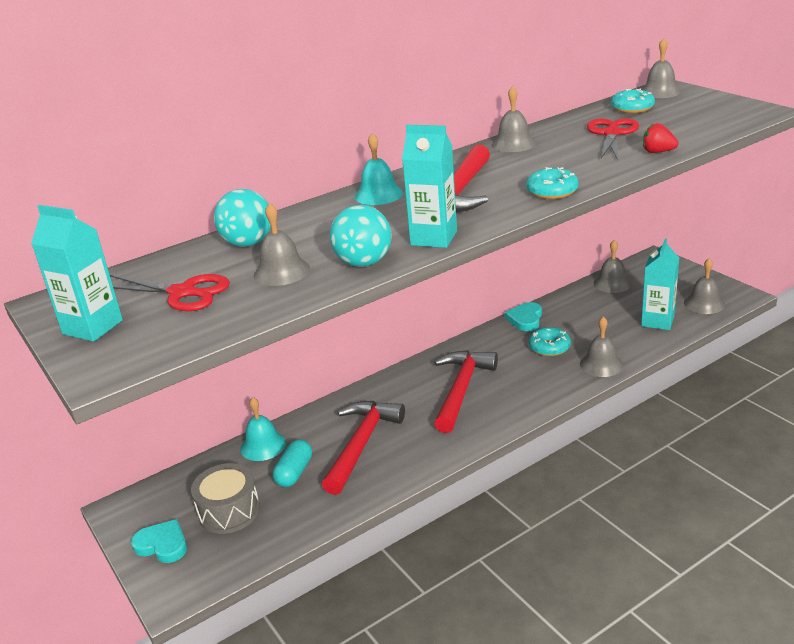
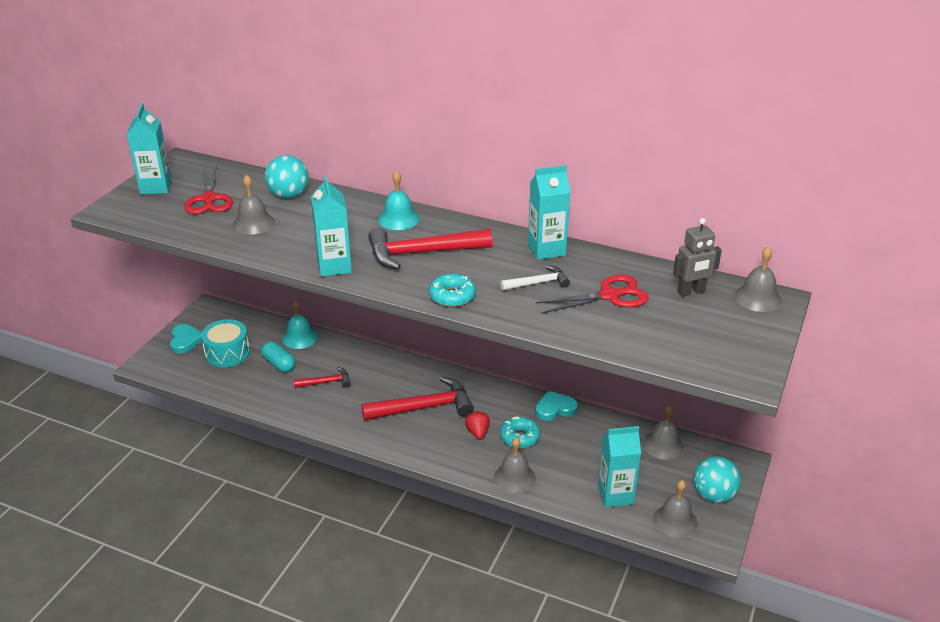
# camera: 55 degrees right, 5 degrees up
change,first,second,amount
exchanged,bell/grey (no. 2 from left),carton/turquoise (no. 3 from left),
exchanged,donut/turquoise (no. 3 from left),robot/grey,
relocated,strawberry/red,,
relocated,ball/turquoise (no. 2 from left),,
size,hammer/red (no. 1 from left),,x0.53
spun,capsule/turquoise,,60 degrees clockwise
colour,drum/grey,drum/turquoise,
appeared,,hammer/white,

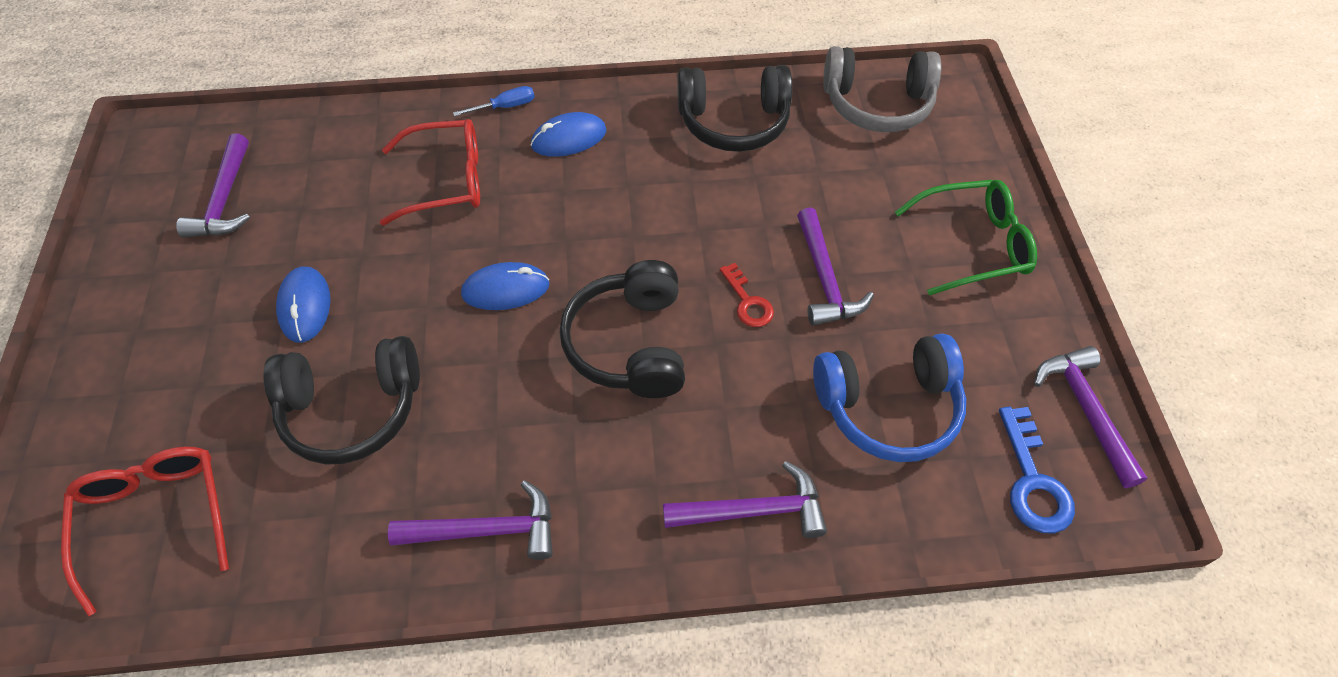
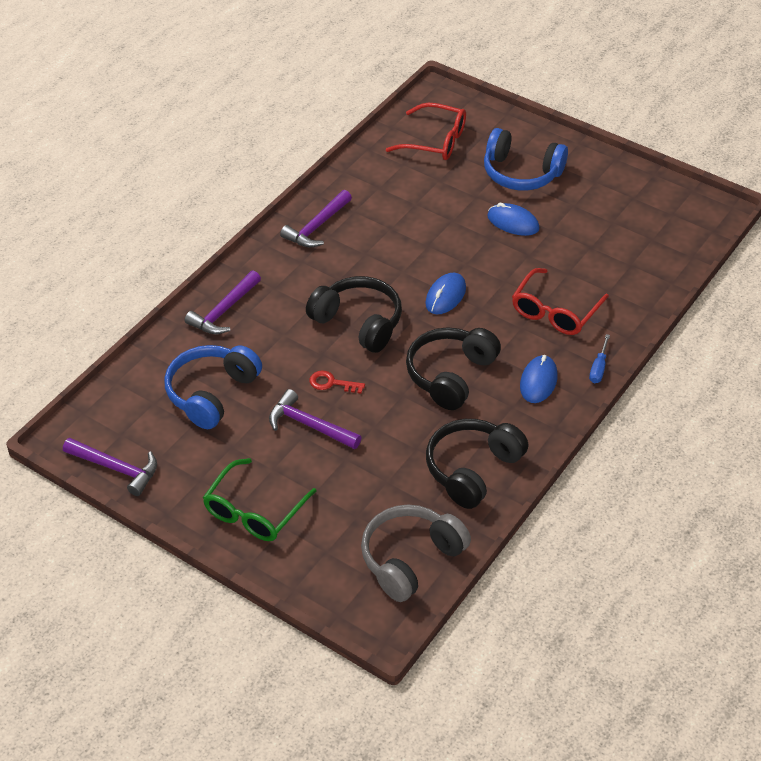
# camera: 130 degrees right, 10 degrees down
change,first,second,amount
missing,hammer/purple (no. 1 from left),,
relocated,headphones/black (no. 1 from left in the first image),headphones/black (no. 2 from left),
missing,key/blue,,
appeared,,headphones/blue (no. 2 from left),

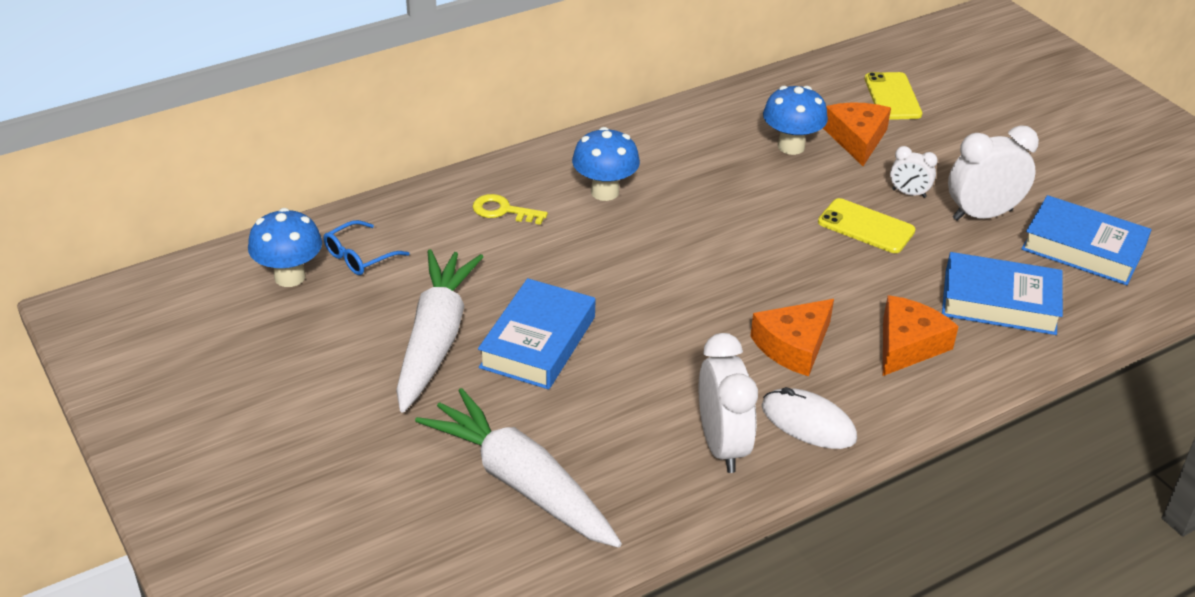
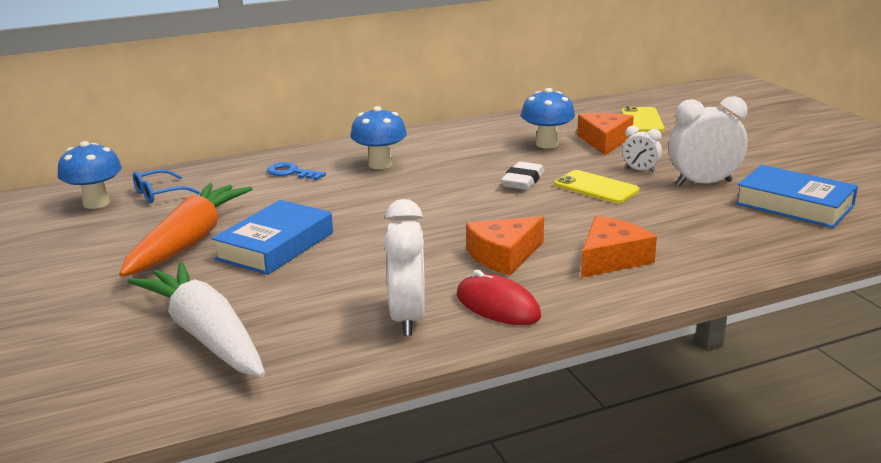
# camera: 10 degrees right, 15 degrees down
change,first,second,amount
colour,key/yellow,key/blue,
colour,carrot/white (no. 1 from left),carrot/orange,
missing,book/blue (no. 2 from left),,
colour,mouse/white,mouse/red,
appeared,,eraser/white,

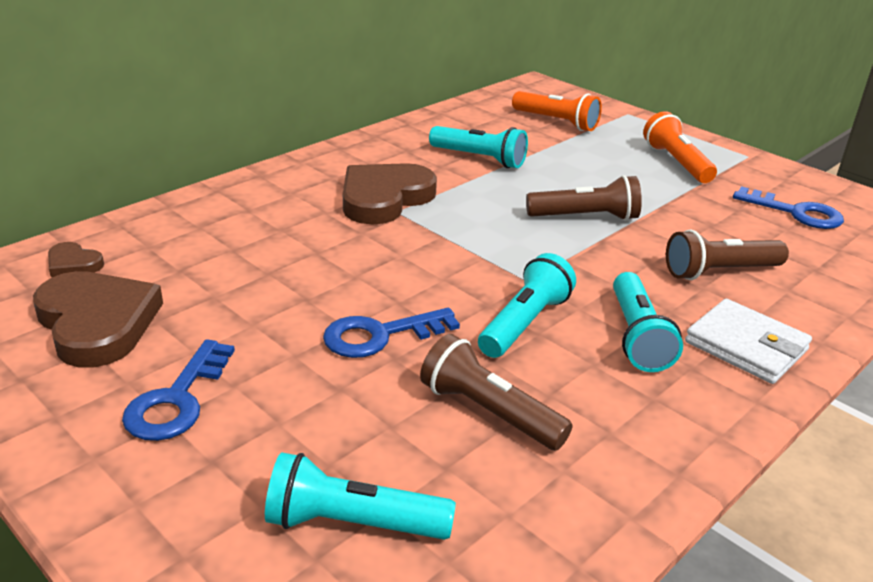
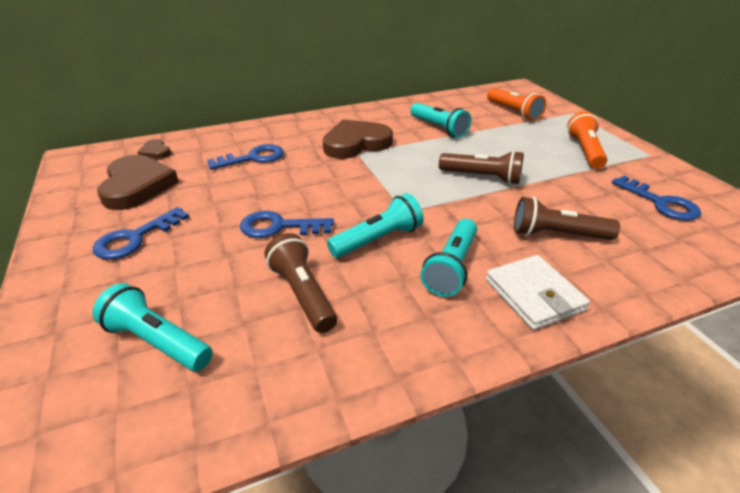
# camera: 25 degrees right, 5 degrees up
change,first,second,amount
appeared,,key/blue (no. 2 from left),

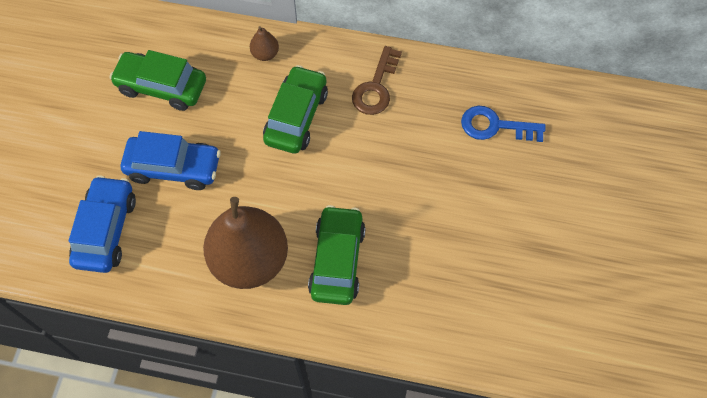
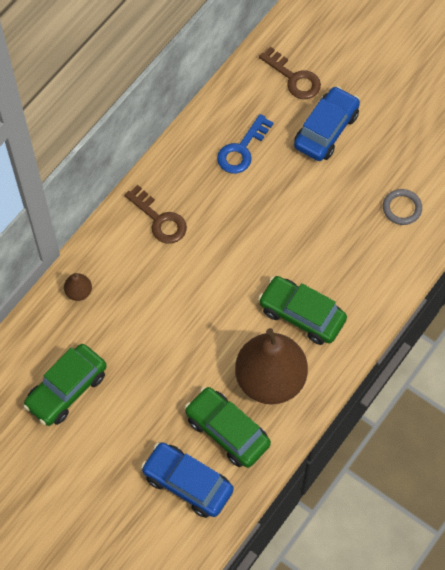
# camera: 65 degrees left, 0 degrees up
change,first,second,amount
relocated,car/green (no. 2 from left),,
relocated,car/blue (no. 2 from left),,
appeared,,key/brown (no. 2 from left),
appeared,,ring/grey,

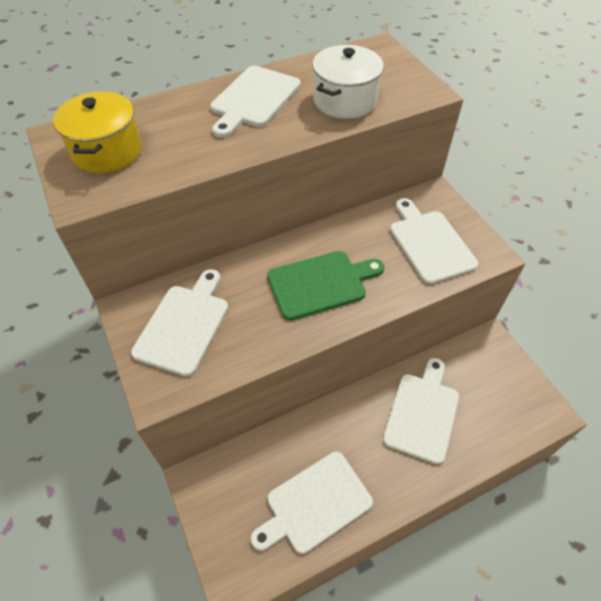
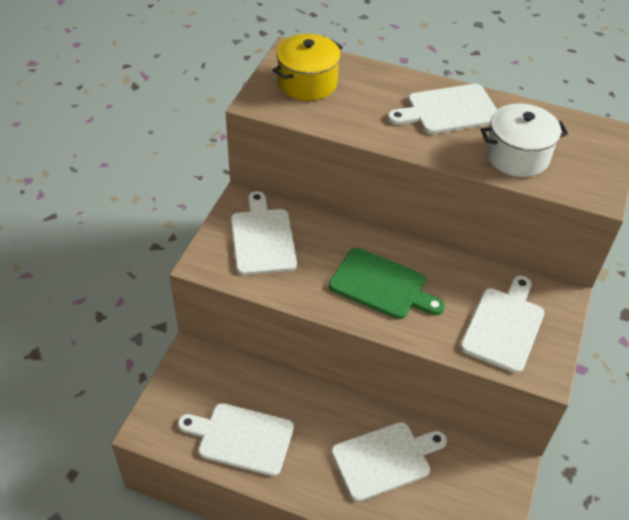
# camera: 45 degrees right, 5 degrees down
change,first,second,amount
spun,cutting board/white (no. 1 from left in the first image),cutting board/white (no. 2 from left),75 degrees counterclockwise

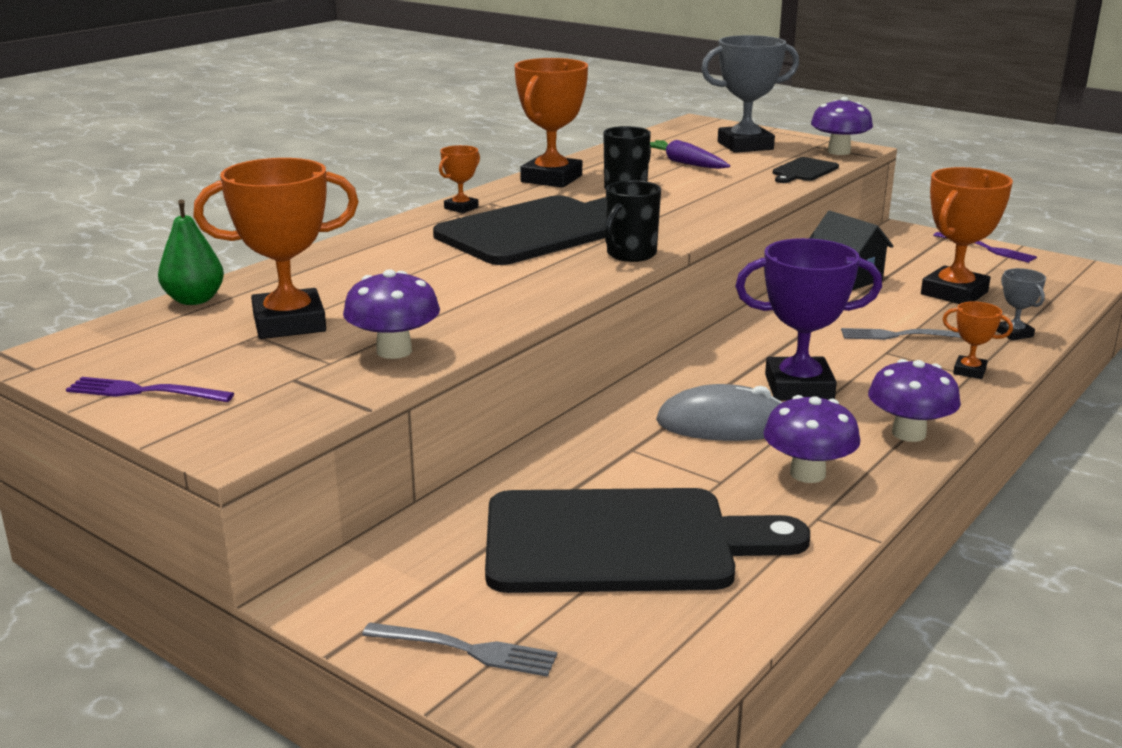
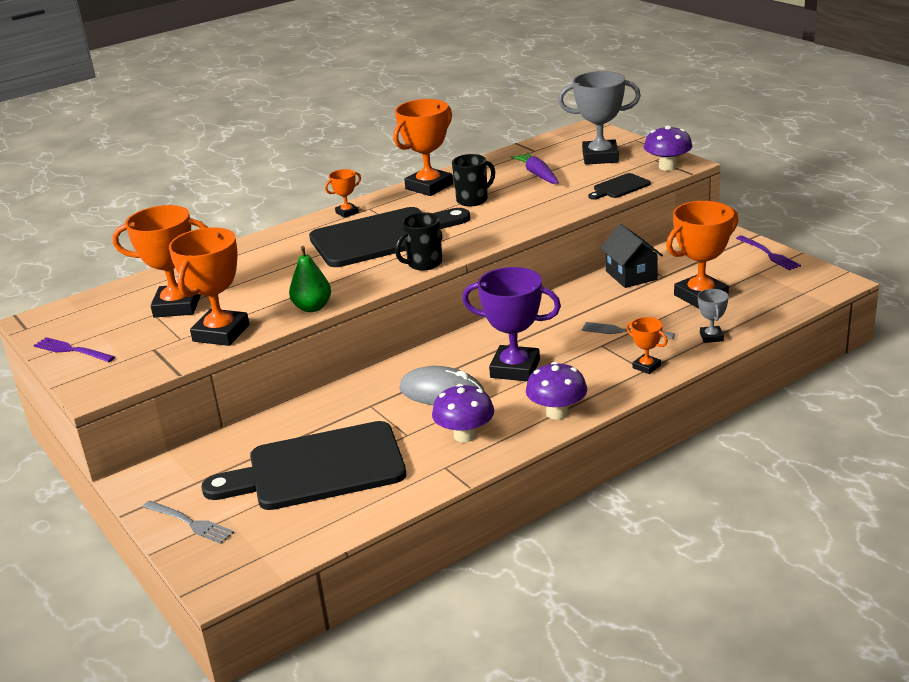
# camera: 20 degrees right, 5 degrees up
change,first,second,amount
relocated,pear/green,,
exchanged,mushroom/purple (no. 1 from left),trophy/orange (no. 2 from left),
spun,cutting board/black (no. 2 from left in the first image),cutting board/black (no. 1 from left),150 degrees clockwise

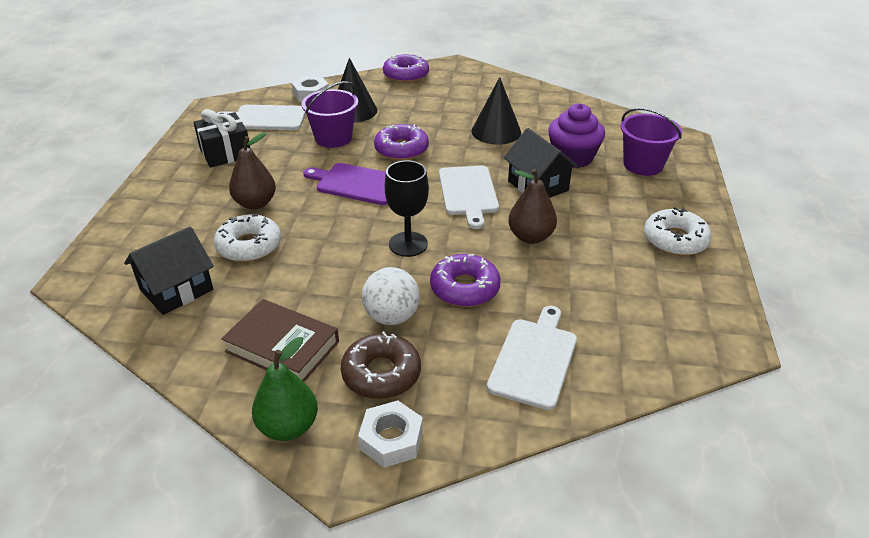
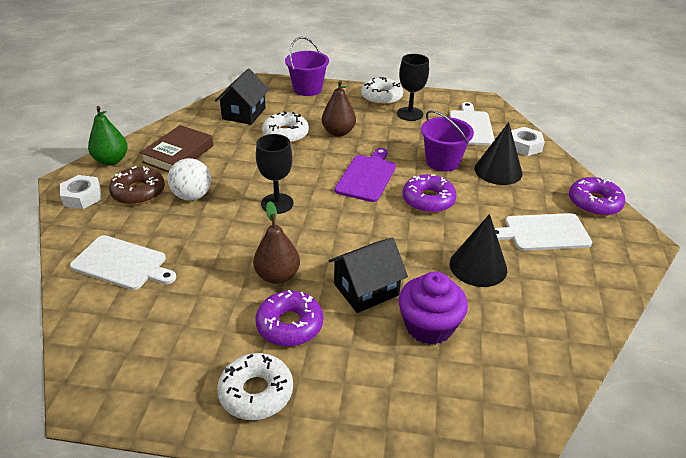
# camera: 90 degrees right, 0 degrees up
change,first,second,amount
relocated,bucket/purple (no. 2 from left in the first image),bucket/purple (no. 1 from left),
exchanged,gift/black,goblet/black (no. 2 from left),
relocated,cutting board/white (no. 2 from left in the first image),cutting board/white (no. 3 from left),
spun,house/black (no. 1 from left),,60 degrees clockwise
relocated,donut/purple (no. 3 from left in the first image),donut/purple (no. 1 from left),
appeared,,donut/white (no. 3 from left),

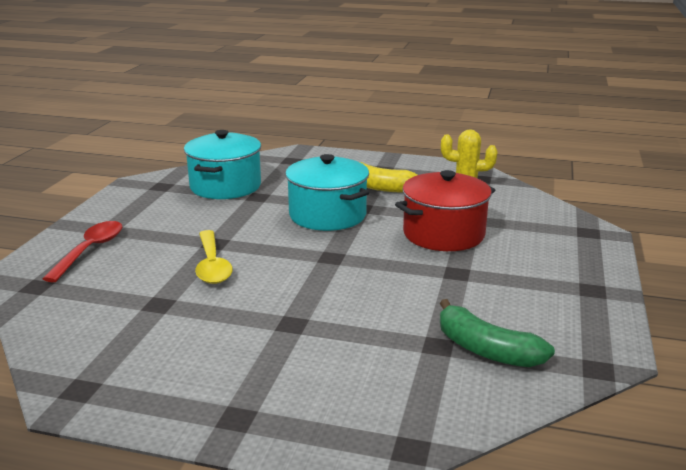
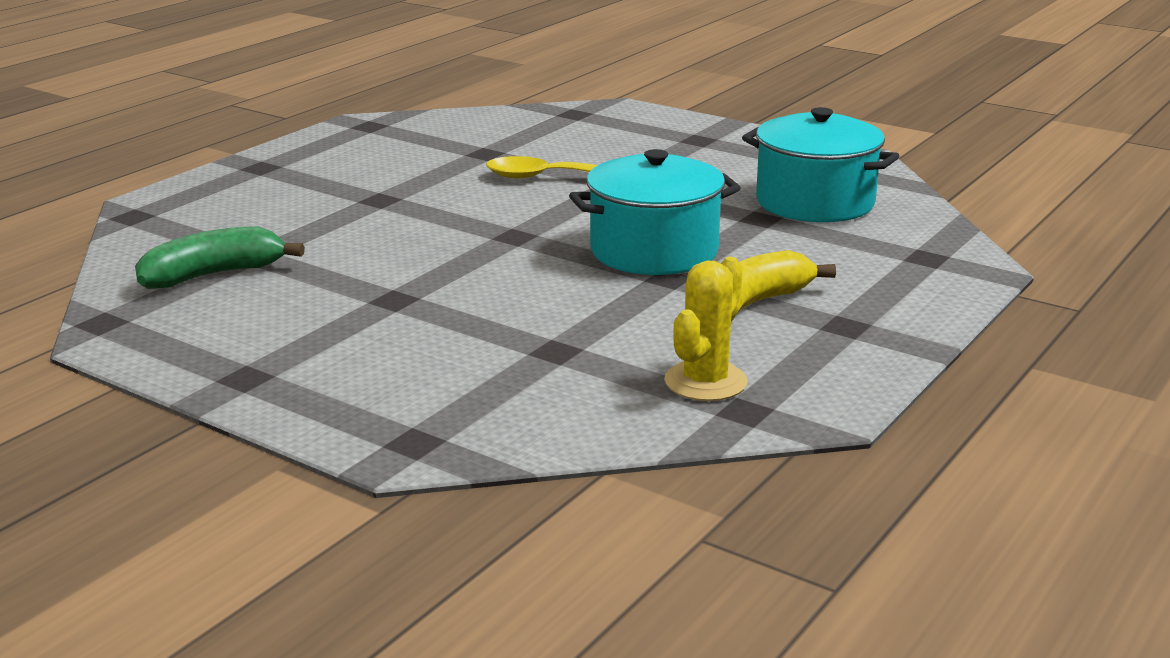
# camera: 110 degrees right, 0 degrees up
change,first,second,amount
missing,pot/red,,
missing,spoon/red,,

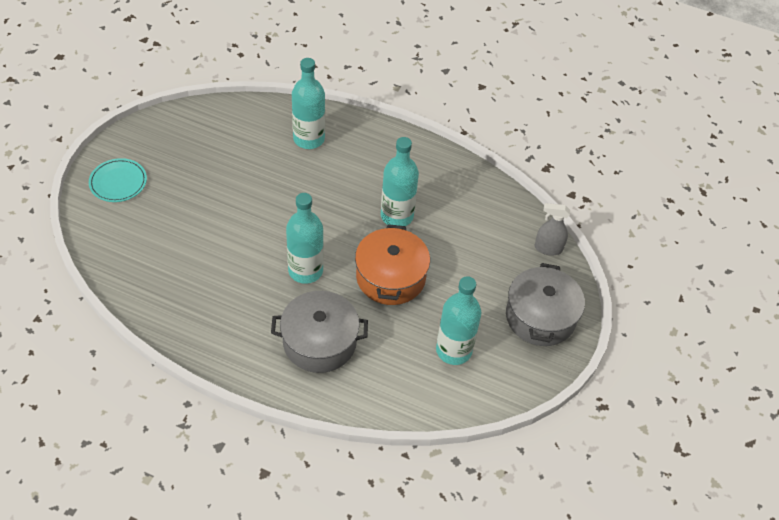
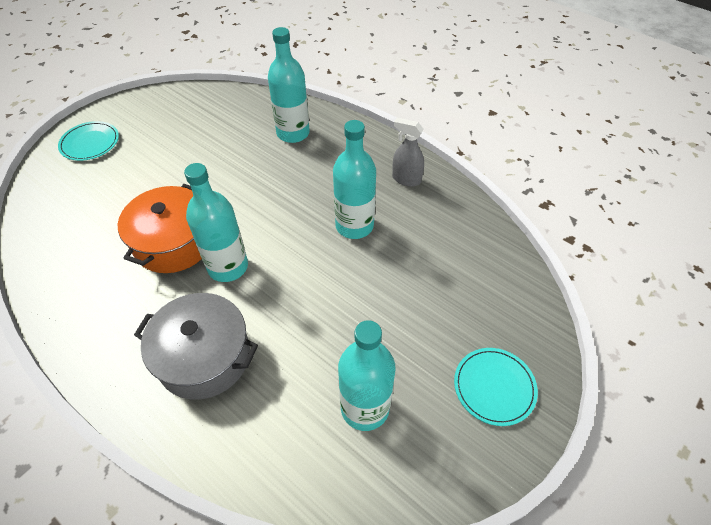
# camera: 20 degrees right, 0 degrees up
change,first,second,amount
relocated,spray bottle/grey,,
relocated,pot/orange,,
exchanged,pot/grey (no. 2 from left),plate/turquoise (no. 2 from left),

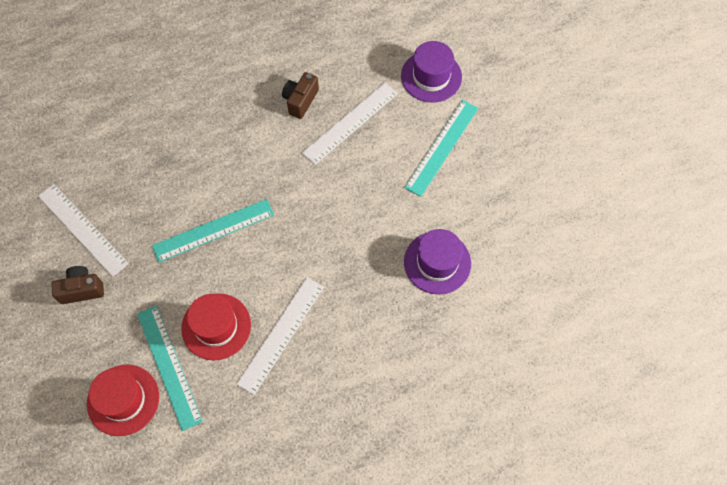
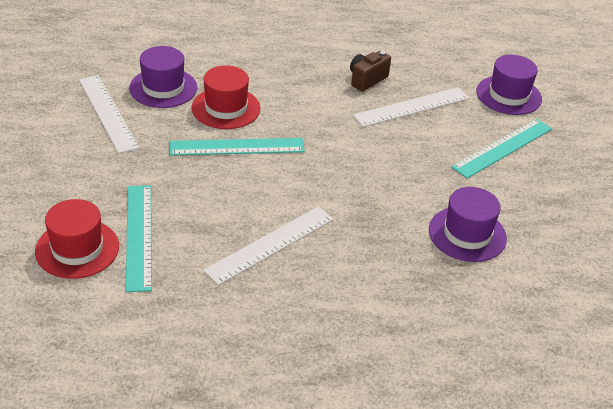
# camera: 15 degrees right, 25 degrees down
change,first,second,amount
missing,camera/brown (no. 1 from left),,
relocated,hat/red (no. 2 from left),,
appeared,,hat/purple (no. 1 from left),

